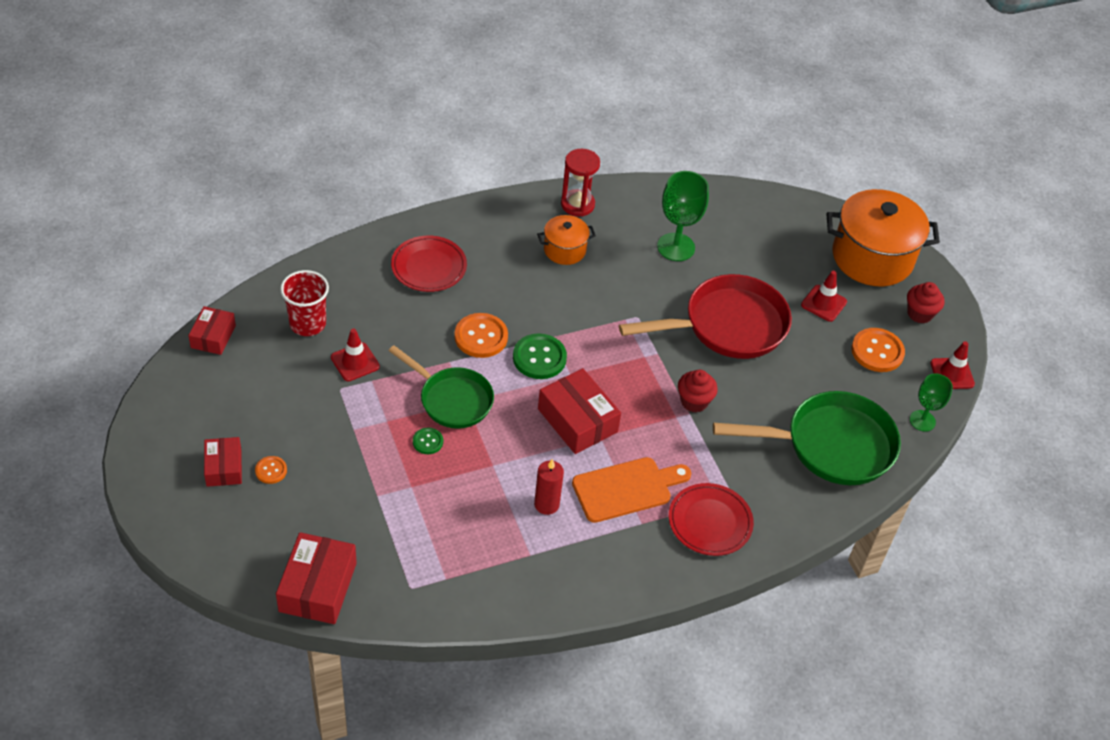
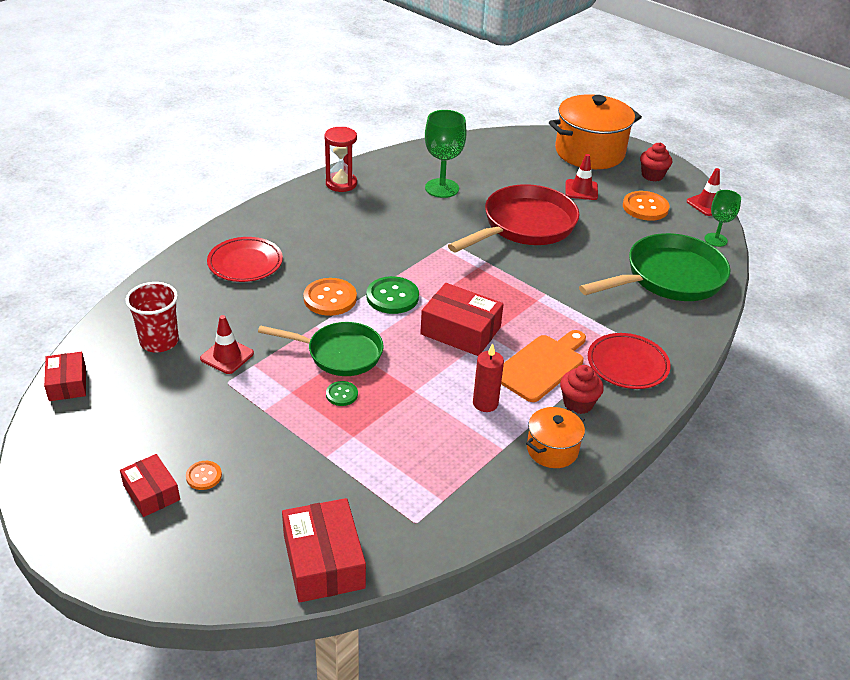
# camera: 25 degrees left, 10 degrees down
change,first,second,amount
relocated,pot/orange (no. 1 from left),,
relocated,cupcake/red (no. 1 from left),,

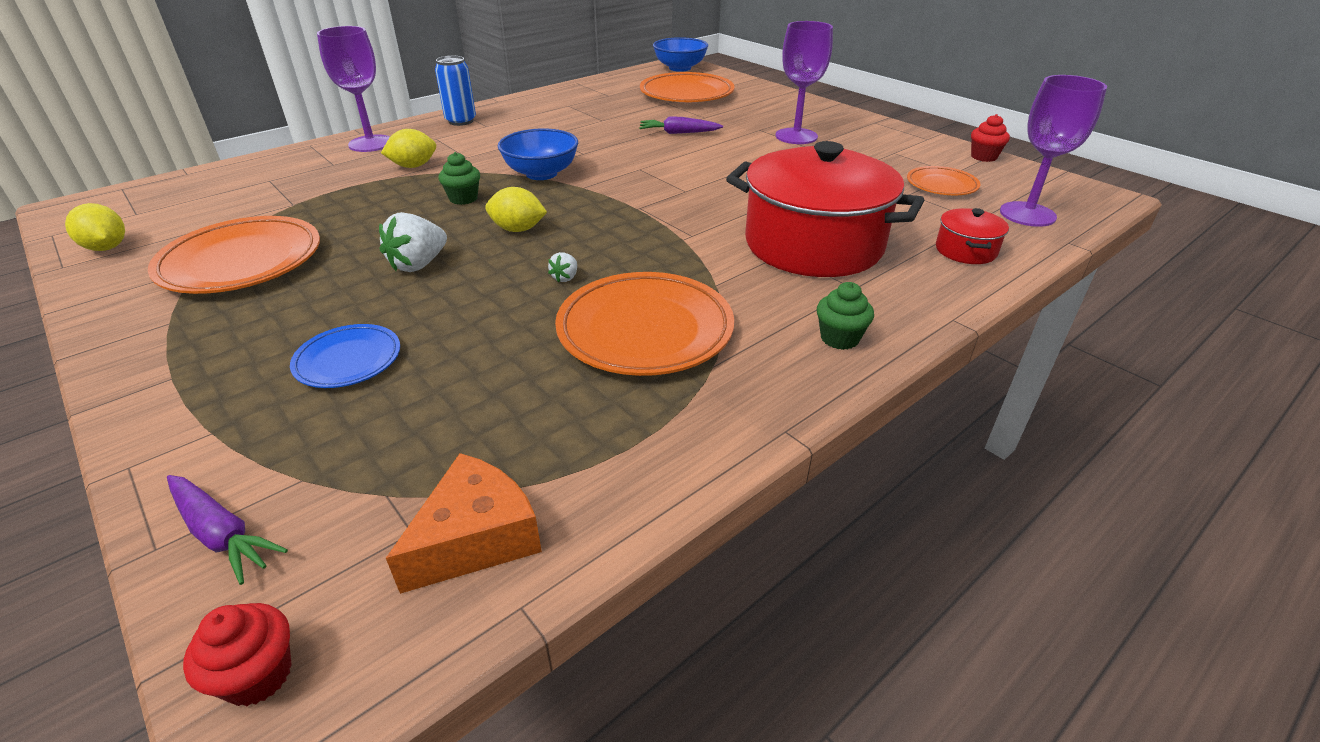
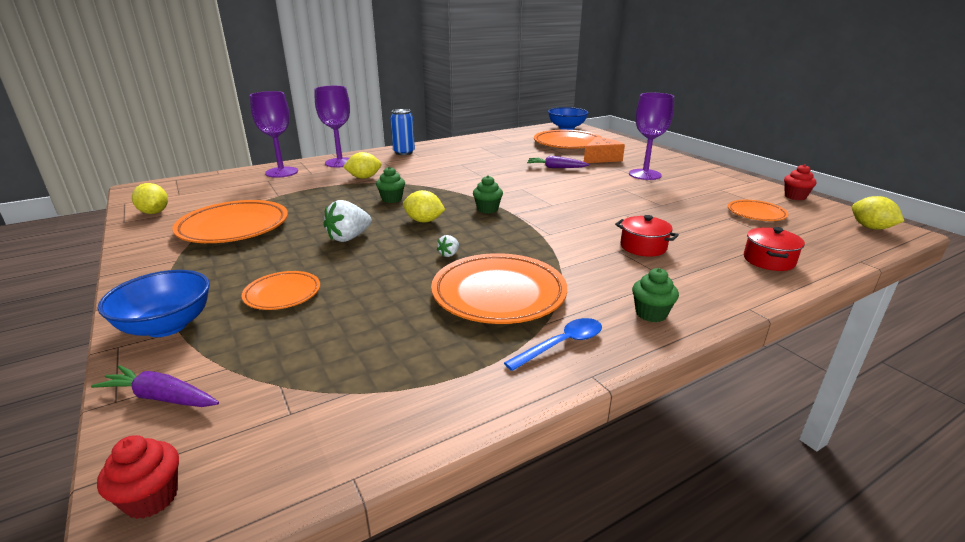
# camera: 10 degrees right, 10 degrees down
change,first,second,amount
relocated,goblet/purple (no. 3 from left in the first image),goblet/purple (no. 1 from left),
relocated,bowl/blue (no. 1 from left),,
size,pot/red (no. 1 from left),,x0.43
colour,plate/blue,plate/orange (no. 2 from left),
relocated,cheese/orange,,
spun,carrot/purple (no. 1 from left),,150 degrees clockwise
appeared,,cupcake/green (no. 2 from left),
appeared,,lemon/yellow (no. 4 from left),
appeared,,spoon/blue,

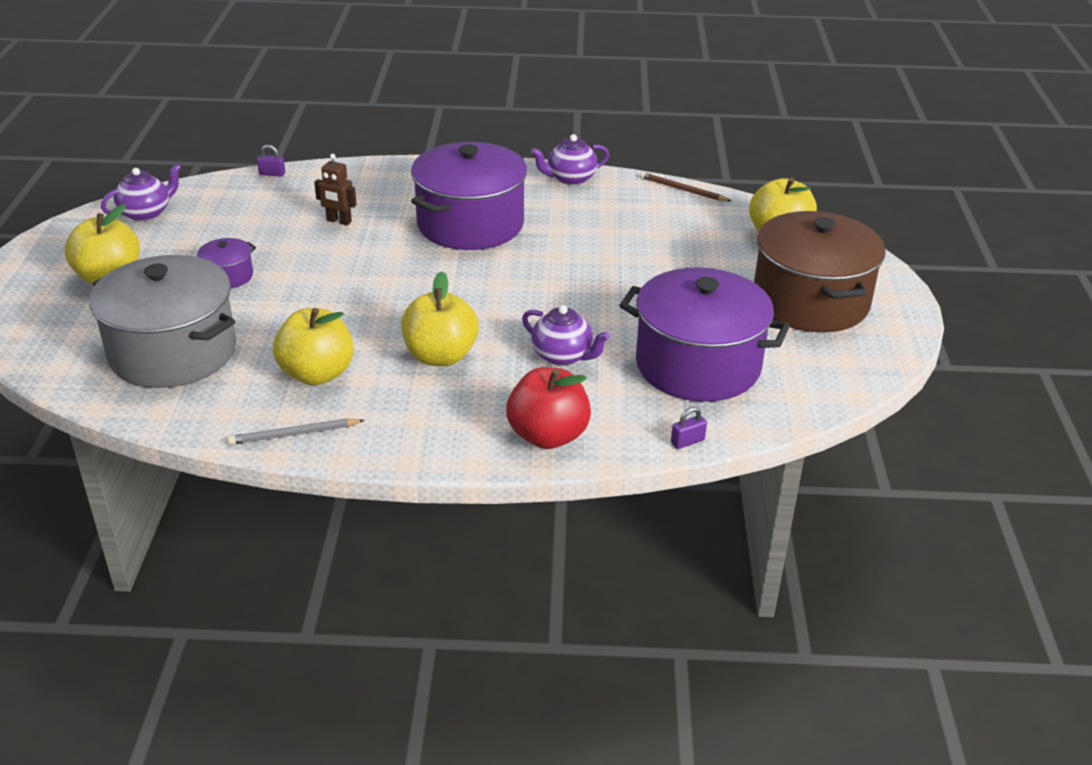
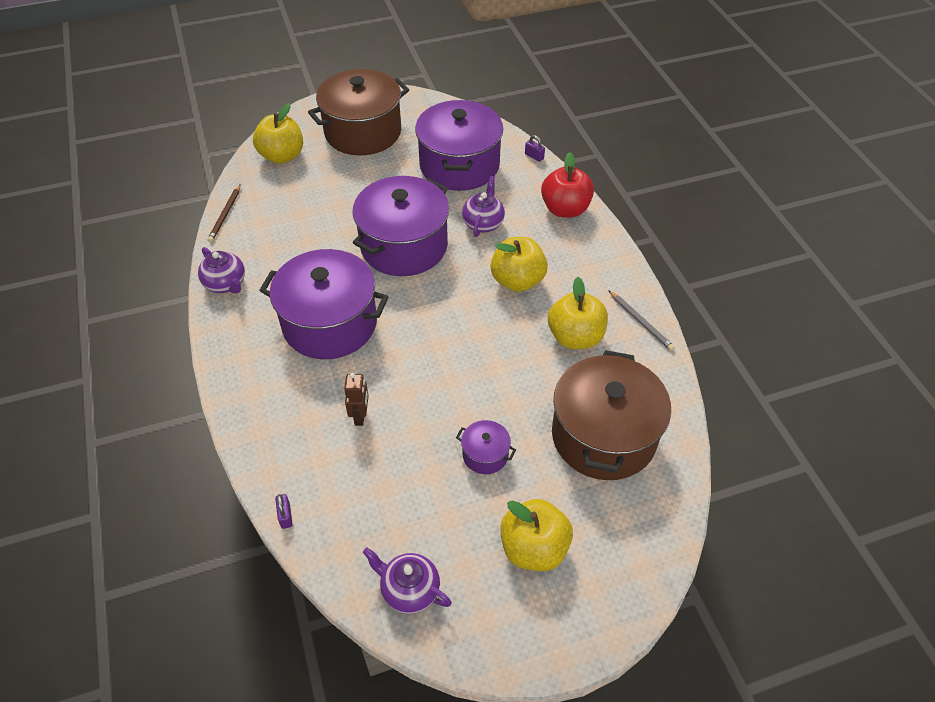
# camera: 110 degrees left, 15 degrees up
change,first,second,amount
colour,pot/grey,pot/brown (no. 2 from left),
appeared,,pot/purple (no. 2 from left),

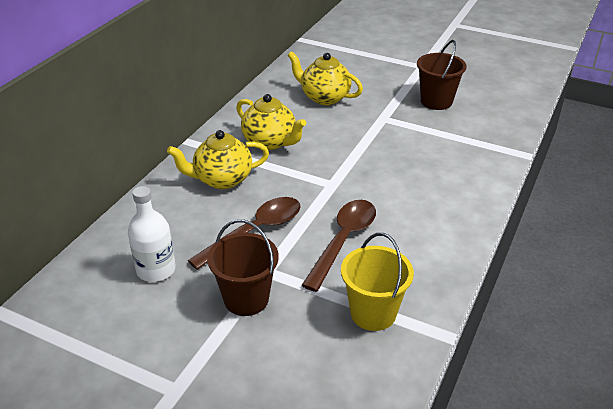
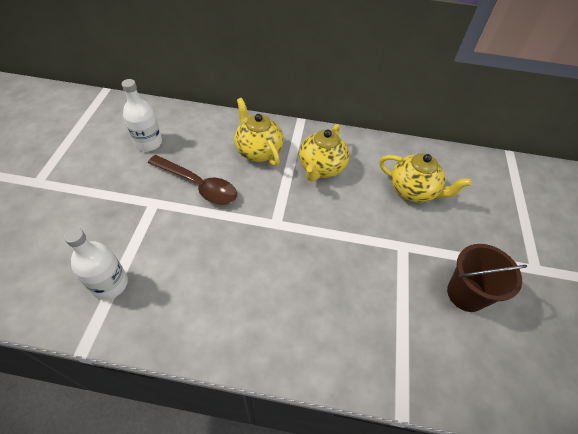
# camera: 70 degrees right, 15 degrees up
change,first,second,amount
spun,teapot/yellow (no. 3 from left),,105 degrees clockwise
missing,spoon/brown (no. 2 from left),,
missing,bucket/brown (no. 1 from left),,
exchanged,bucket/yellow,bottle/white (no. 1 from left),

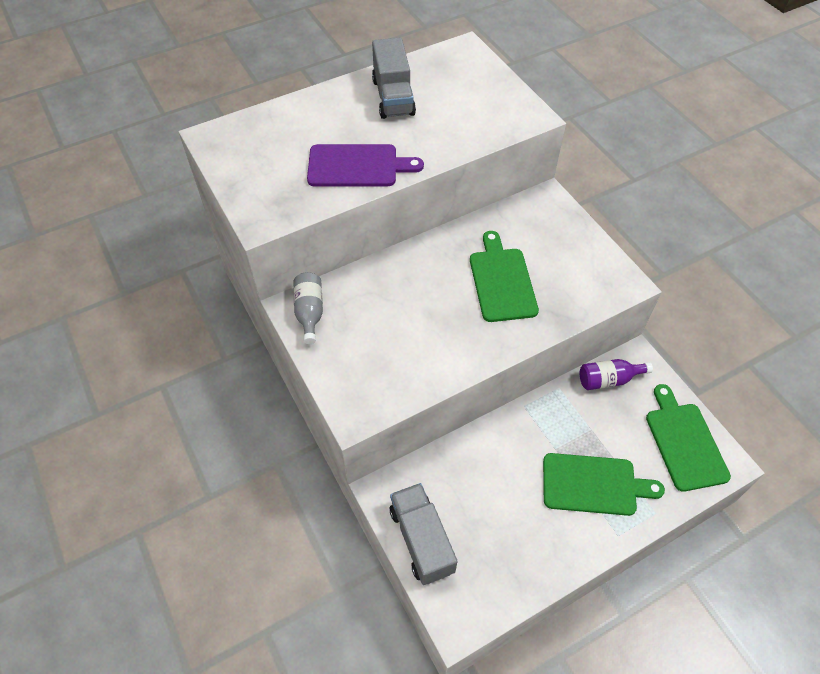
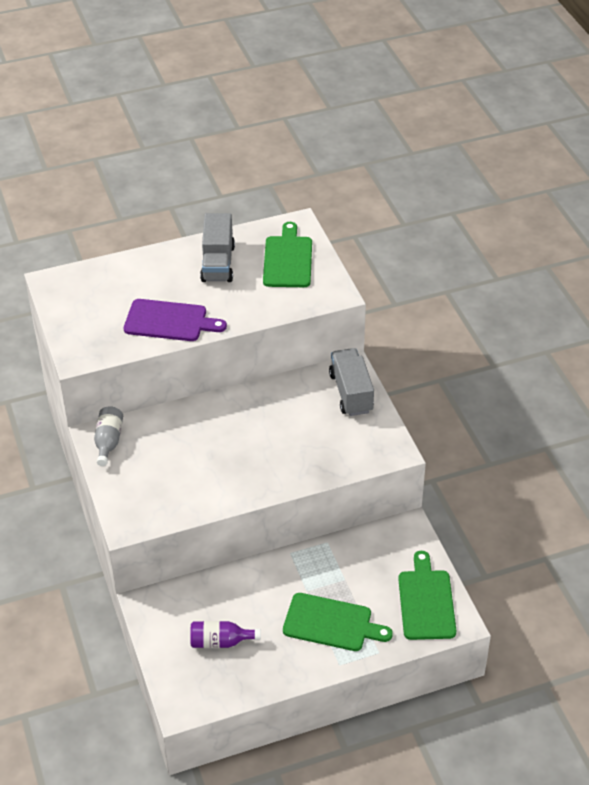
# camera: 10 degrees right, 10 degrees down
change,first,second,amount
relocated,cutting board/green (no. 1 from left),,
relocated,bottle/purple,,
relocated,truck/grey (no. 2 from left),,

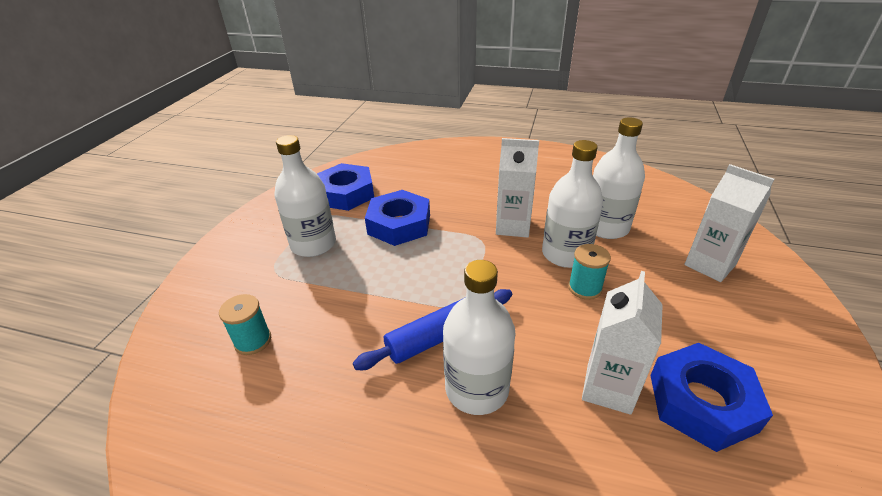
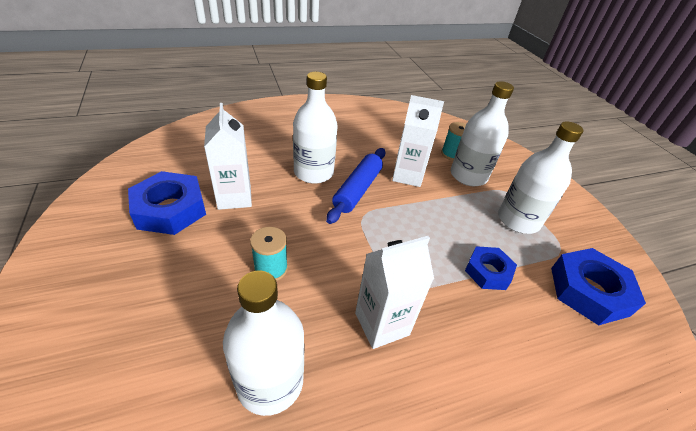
# camera: 140 degrees right, 5 degrees up
change,first,second,amount
relocated,bottle/white (no. 3 from left),,
relocated,carton/white (no. 3 from left),,
size,nut/blue (no. 2 from left),,x0.62

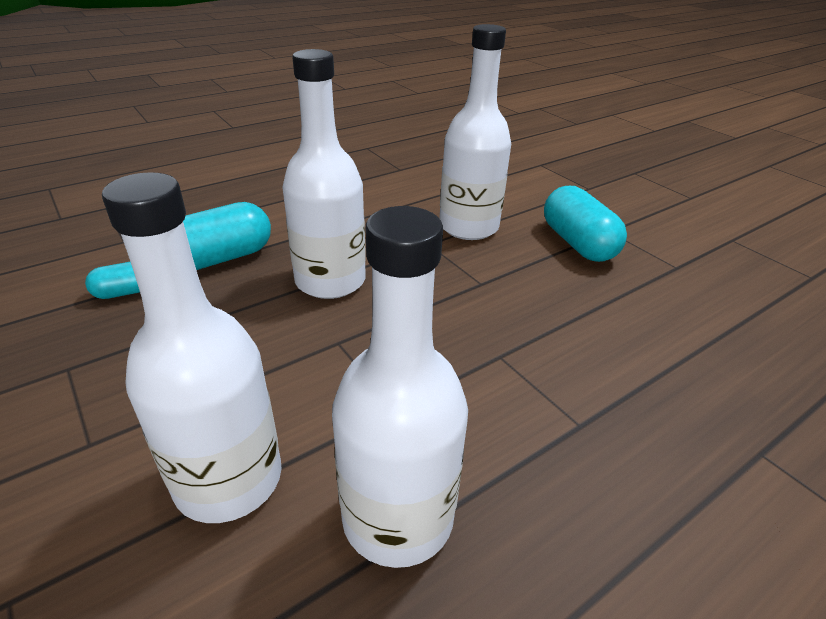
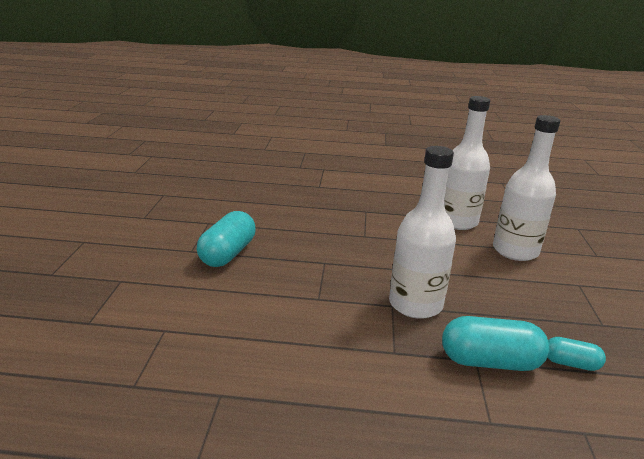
# camera: 140 degrees left, 10 degrees down
change,first,second,amount
missing,bottle/white (no. 4 from left),,

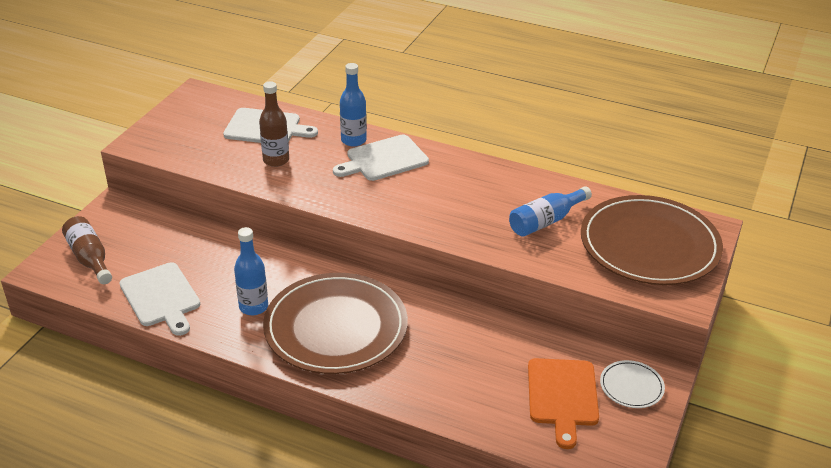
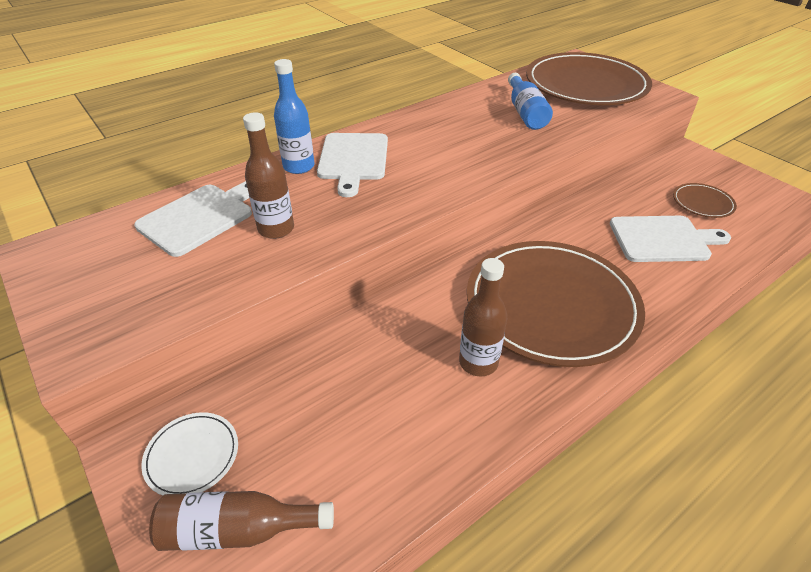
# camera: 60 degrees left, 5 degrees up
change,first,second,amount
colour,bottle/blue (no. 1 from left),bottle/brown (no. 3 from left),
relocated,cutting board/white (no. 1 from left in the first image),cutting board/white (no. 3 from left),
exchanged,cutting board/orange,plate/brown (no. 3 from left),
relocated,plate/white,,

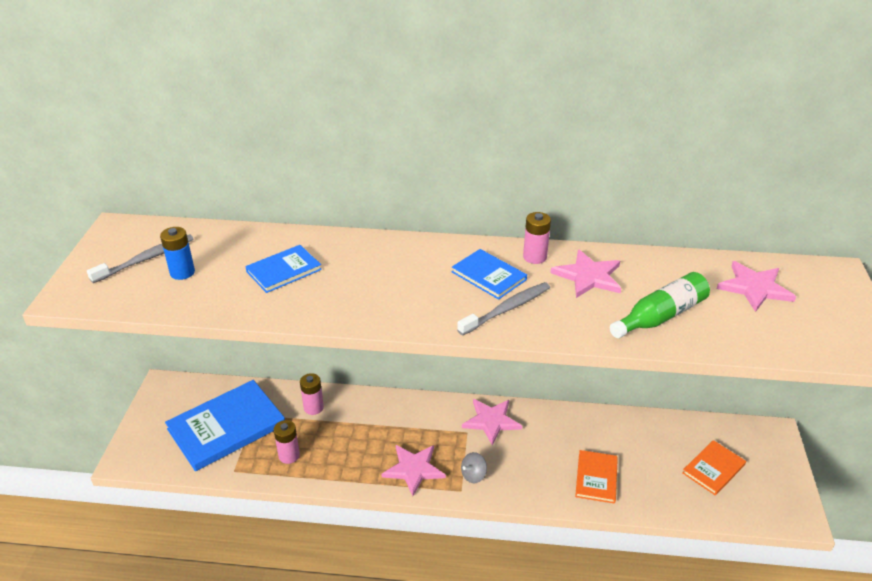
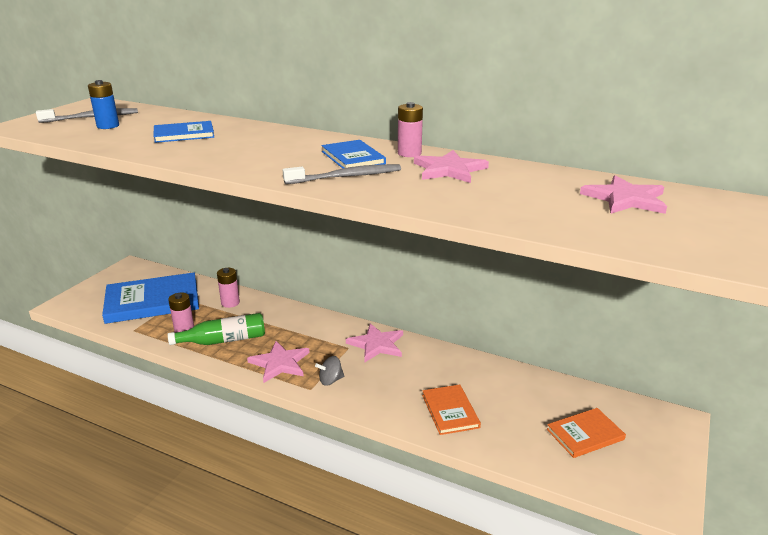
# camera: 20 degrees right, 10 degrees down
change,first,second,amount
relocated,bottle/green,,
spun,book/orange (no. 1 from left),,45 degrees counterclockwise

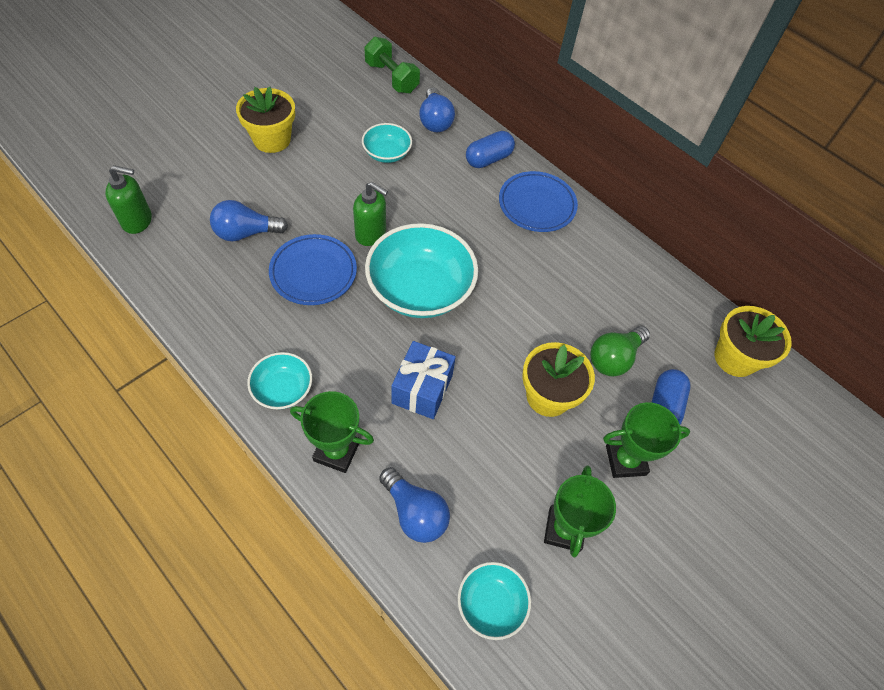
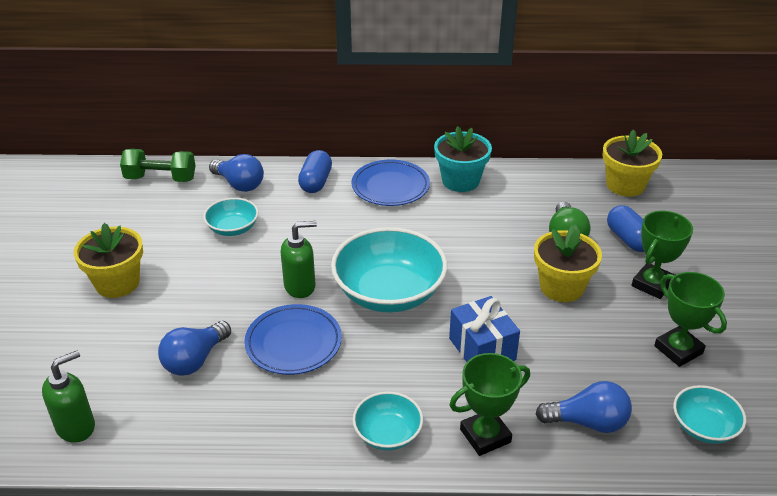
# camera: 40 degrees left, 20 degrees down
change,first,second,amount
appeared,,flower pot/turquoise,

